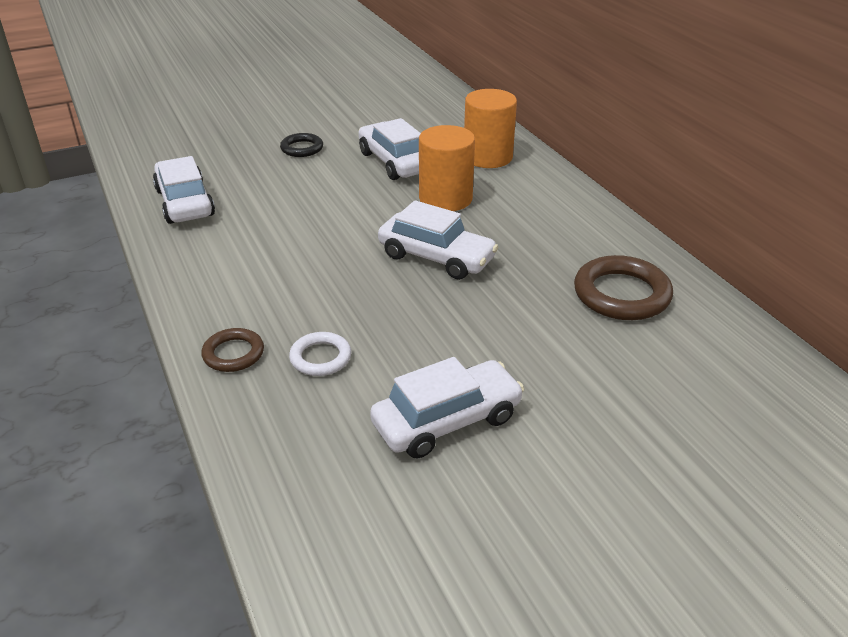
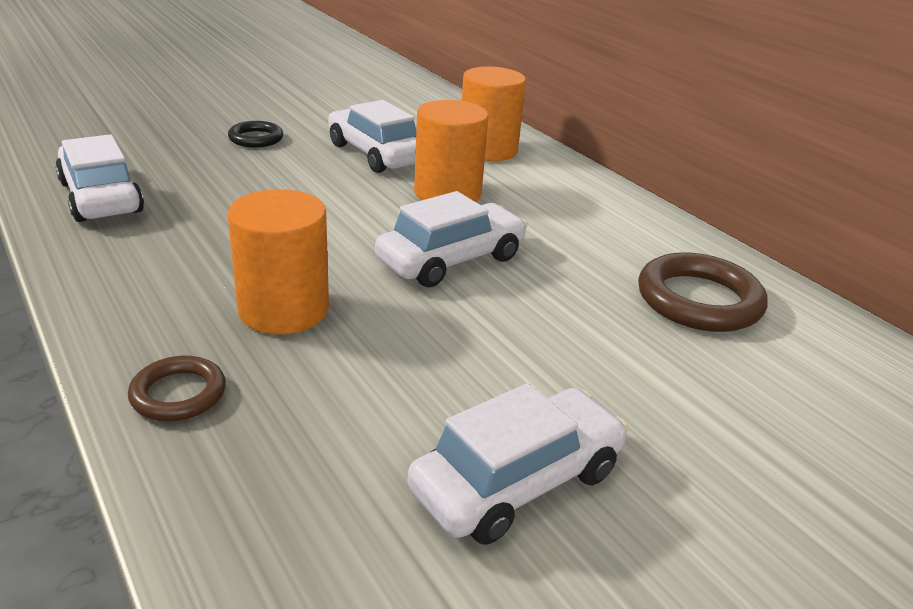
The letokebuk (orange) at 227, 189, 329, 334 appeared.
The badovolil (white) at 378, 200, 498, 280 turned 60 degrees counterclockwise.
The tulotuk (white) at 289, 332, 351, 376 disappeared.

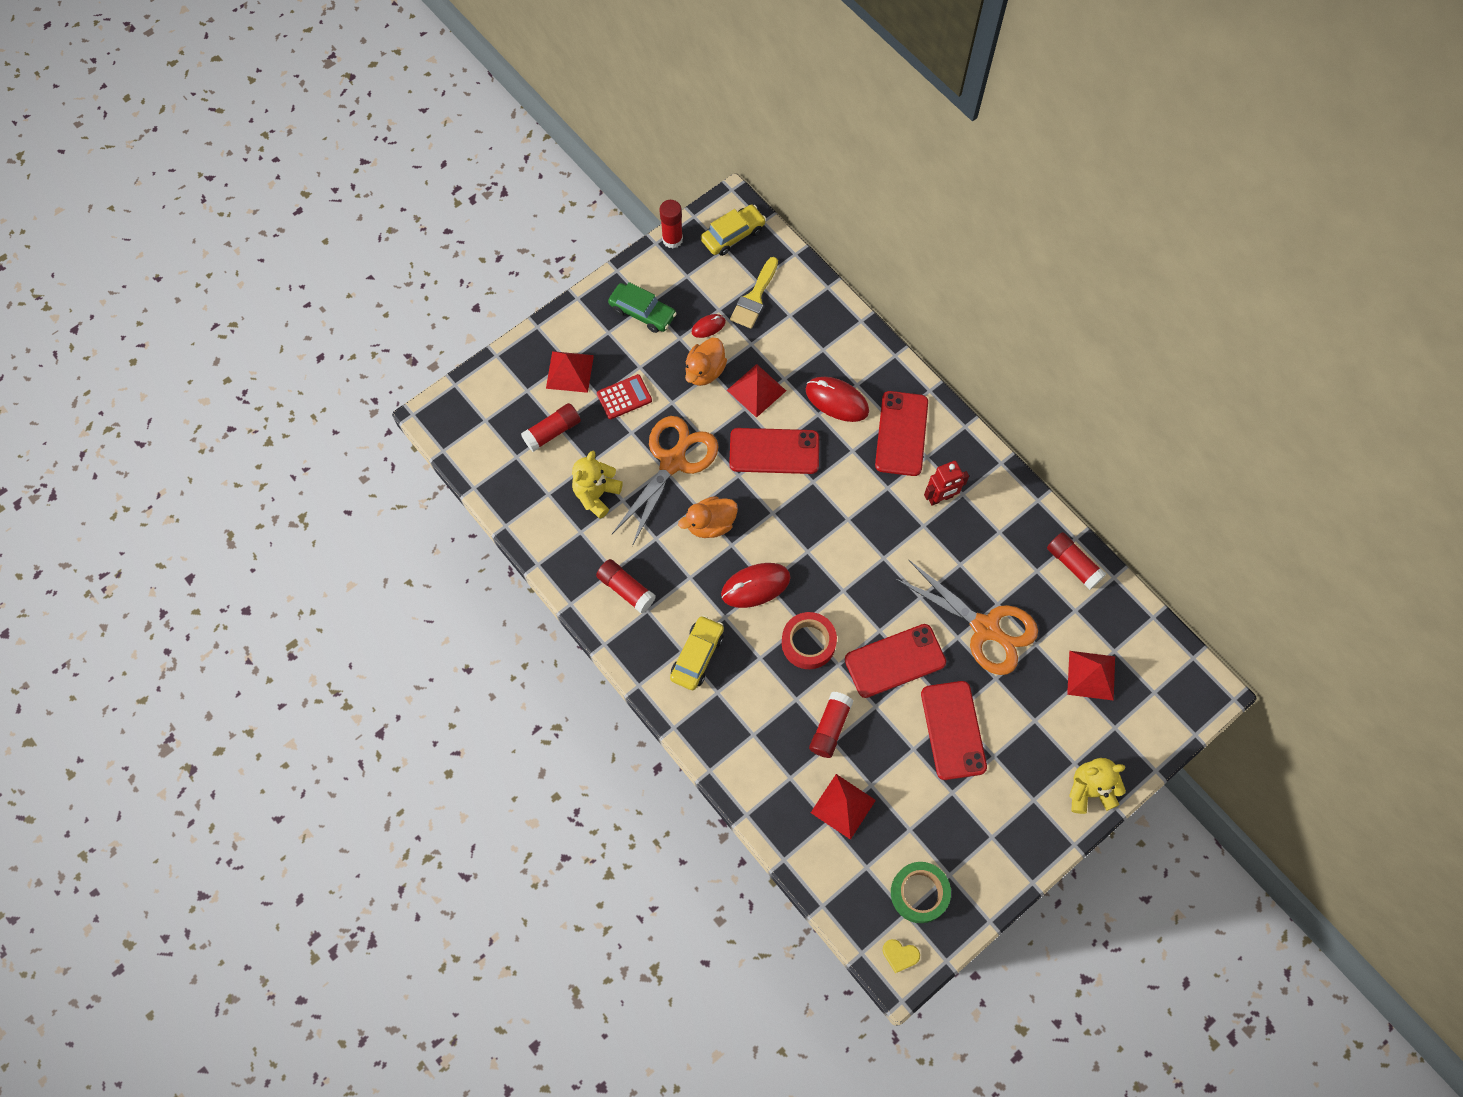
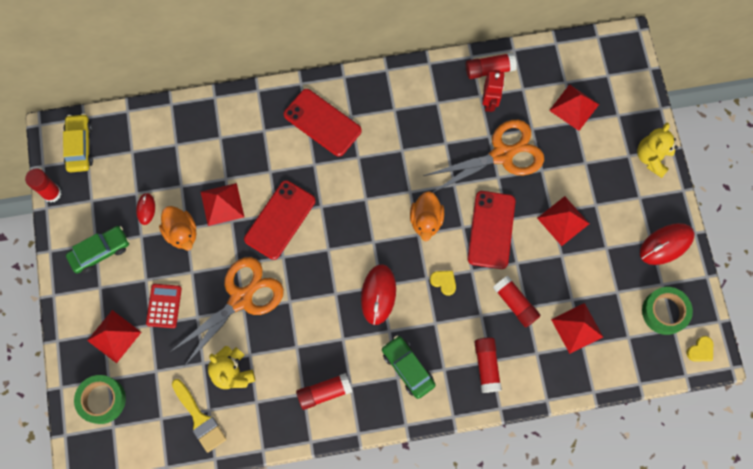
The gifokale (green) at 74, 375, 126, 424 appeared.
The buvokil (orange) at 612, 416, 719, 546 turned 75 degrees clockwise.
The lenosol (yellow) moved from 730, 257, 778, 329 to 172, 379, 227, 453.
The badovolil (yellow) at 670, 615, 724, 690 became the badovolil (green) at 382, 335, 436, 399.
The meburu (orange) moved from 678, 496, 738, 538 to 410, 191, 444, 241.
The gifokale (red) at 782, 612, 837, 669 was replaced by the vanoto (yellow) at 430, 271, 456, 296.
The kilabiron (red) moved from 521, 403, 581, 452 to 474, 337, 502, 393.
The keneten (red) moved from 924, 461, 969, 506 to 482, 70, 505, 112.
The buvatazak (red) at 921, 681, 987, 780 was replaced by the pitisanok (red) at 537, 196, 589, 246.
The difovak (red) moved from 806, 377, 869, 422 to 640, 223, 694, 265.

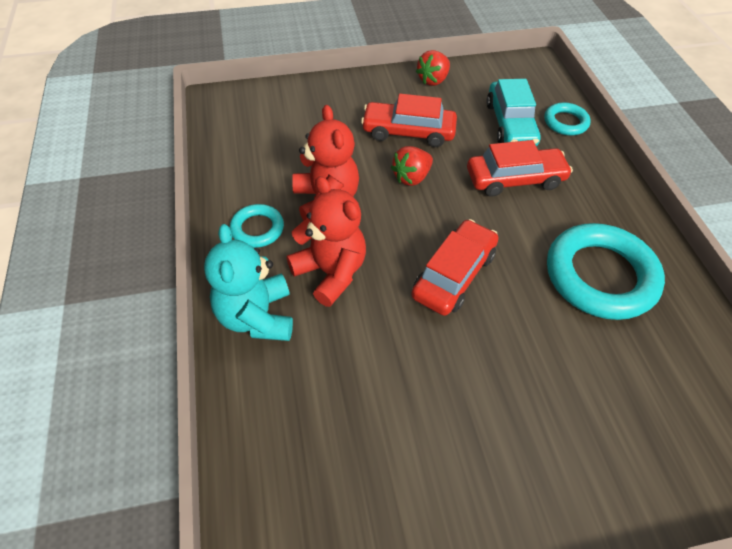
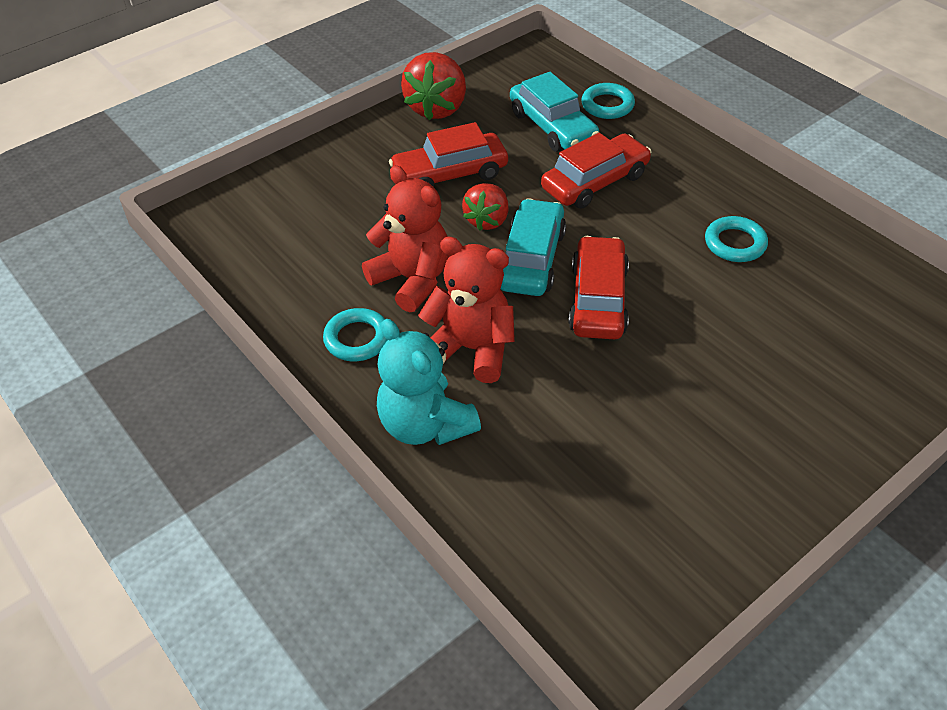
The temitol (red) at 416, 50, 450, 86 changed to 1.55 times the size.
The badovolil (turquoise) at 500, 198, 566, 296 appeared.
The tulotuk (turquoise) at 547, 223, 665, 320 changed to 0.50 times the size.

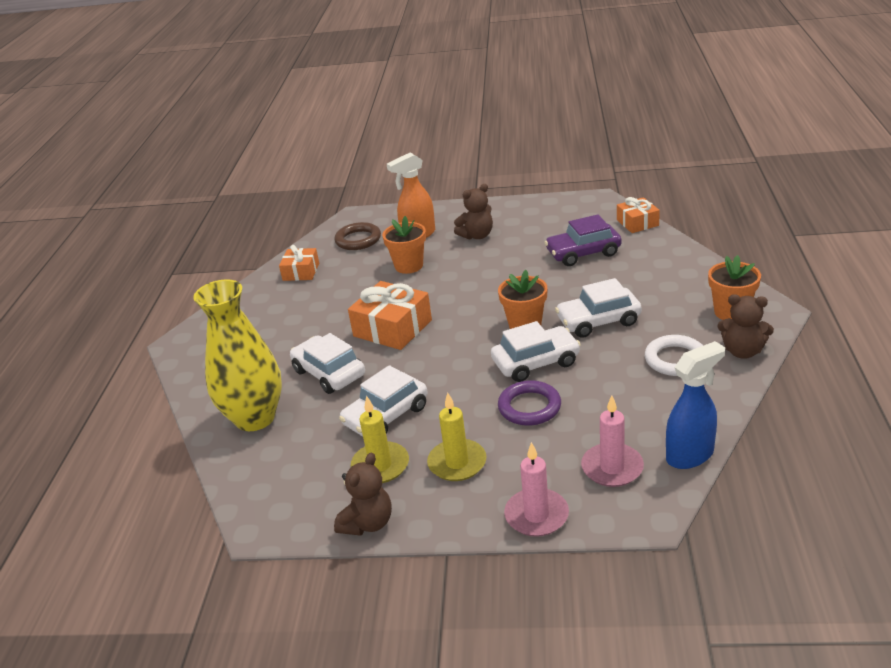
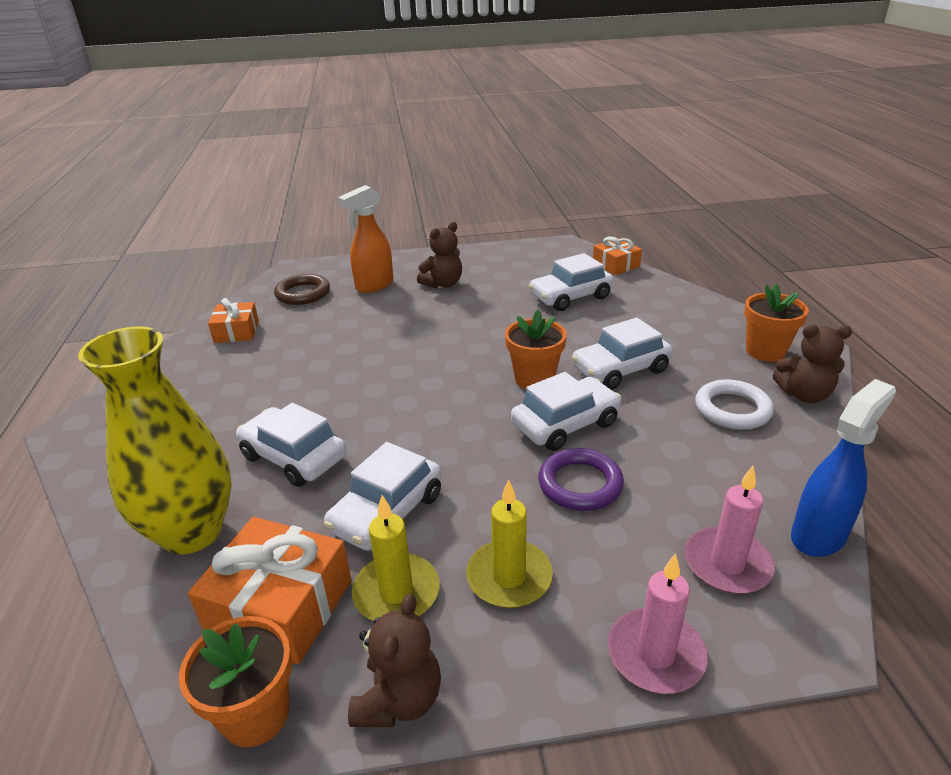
The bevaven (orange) moved from 382, 216, 426, 274 to 179, 616, 292, 747.
The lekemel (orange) moved from 348, 281, 432, 350 to 188, 517, 352, 664.
The badovolil (purple) at 544, 214, 622, 266 became the badovolil (white) at 529, 253, 614, 311.

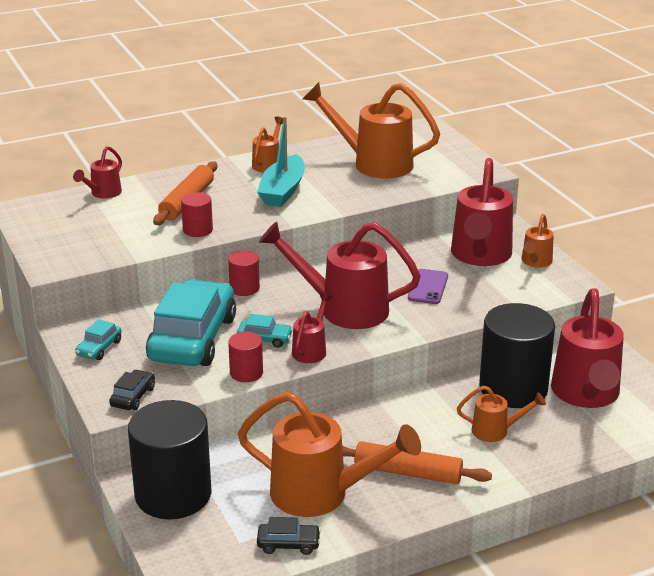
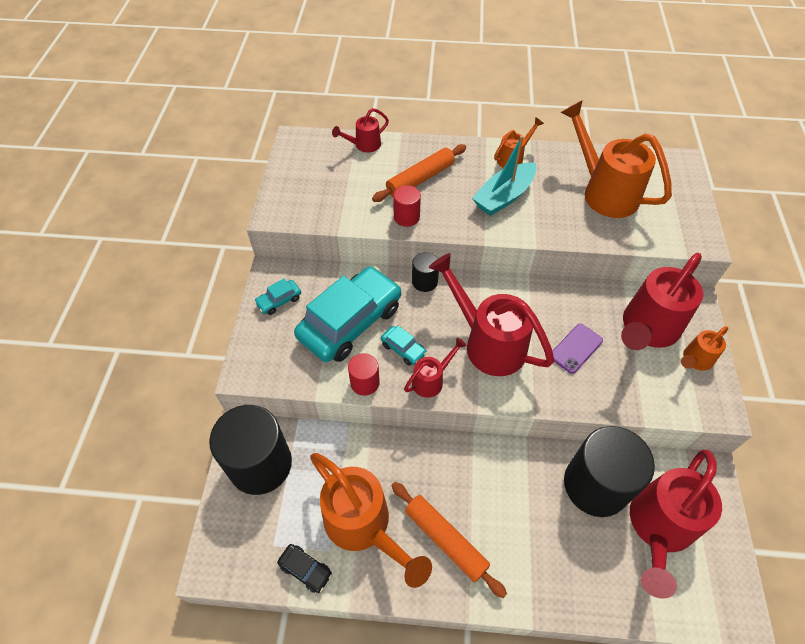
The letokebuk (red) at 228, 251, 260, 296 became the letokebuk (black) at 412, 252, 439, 292.
The badovolil (black) at 109, 369, 155, 410 disappeared.
The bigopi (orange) at 457, 385, 546, 442 disappeared.

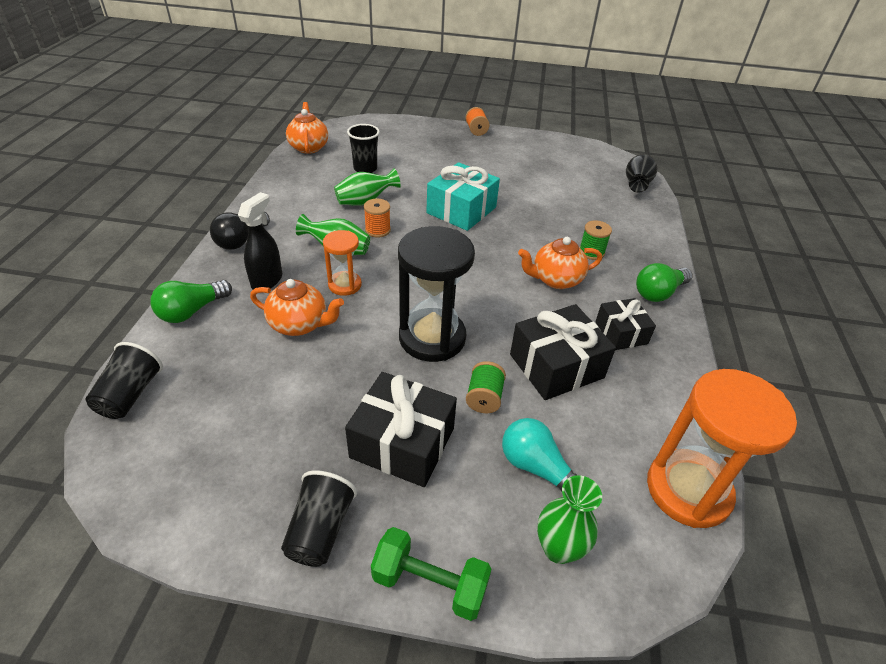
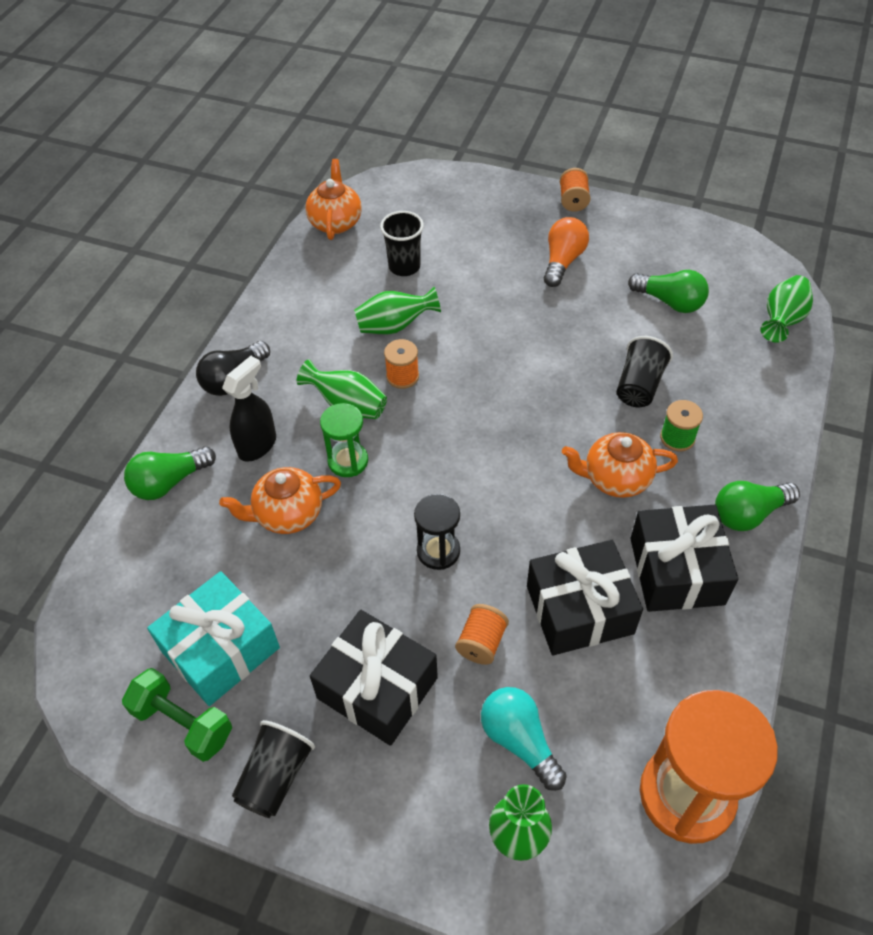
The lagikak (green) moved from 371, 527, 492, 621 to 122, 668, 232, 762.
The lekemel (turquoise) moved from 426, 162, 500, 231 to 147, 571, 280, 706.
The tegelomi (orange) at 250, 279, 344, 336 turned 135 degrees clockwise.
The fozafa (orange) at 323, 230, 362, 296 became the fozafa (green) at 320, 403, 368, 477.
The fozafa (black) at 398, 226, 475, 362 changed to 0.54 times the size.
The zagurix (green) at 466, 361, 506, 413 became the zagurix (orange) at 455, 604, 509, 665.
The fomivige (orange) at 544, 217, 589, 287 appeared.
The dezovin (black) moved from 86, 342, 163, 419 to 617, 336, 673, 407.
The fomivige (green) at 628, 270, 709, 313 appeared.
The lekemel (black) at 595, 298, 656, 350 changed to 1.62 times the size.
The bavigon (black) at 626, 154, 657, 193 became the bavigon (green) at 761, 275, 813, 343.

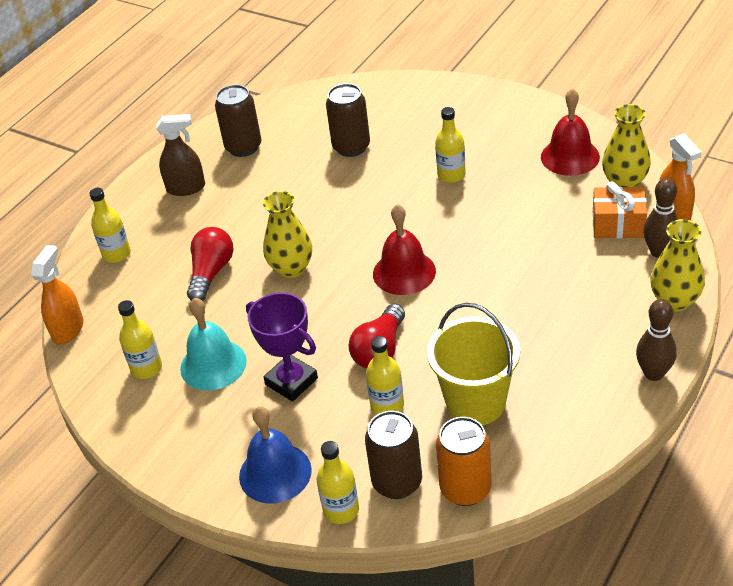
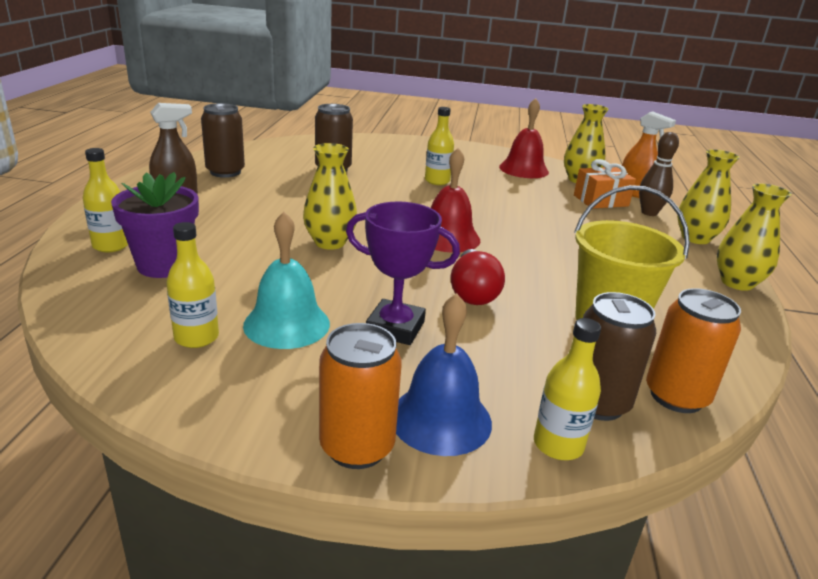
The bevaven (purple) at 111, 172, 199, 278 appeared.
The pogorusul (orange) at 319, 323, 402, 469 appeared.
The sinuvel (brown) at 636, 299, 677, 381 was replaced by the bavigon (yellow) at 716, 183, 792, 291.
The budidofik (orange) at 31, 245, 83, 344 disappeared.
The fomivige (red) at 187, 227, 234, 301 disappeared.
The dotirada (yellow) at 366, 336, 404, 415 disappeared.

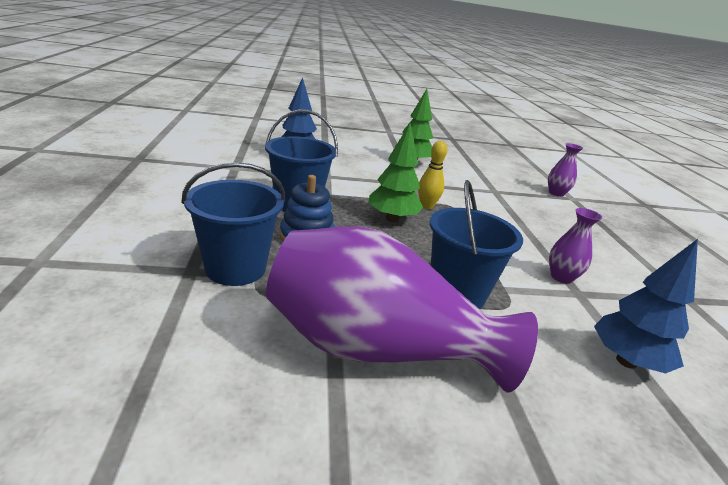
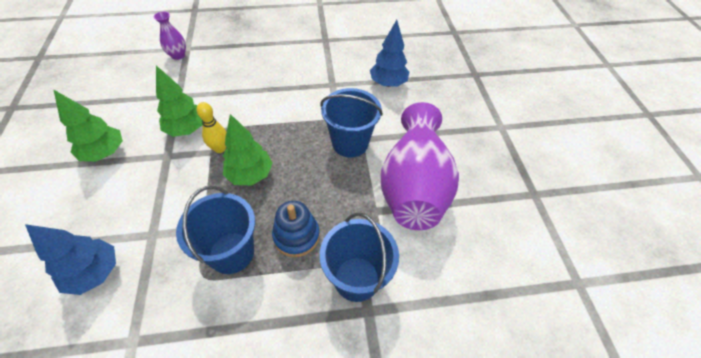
The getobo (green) at 156, 65, 203, 137 appeared.
The bavigon (purple) at 549, 208, 602, 284 disappeared.

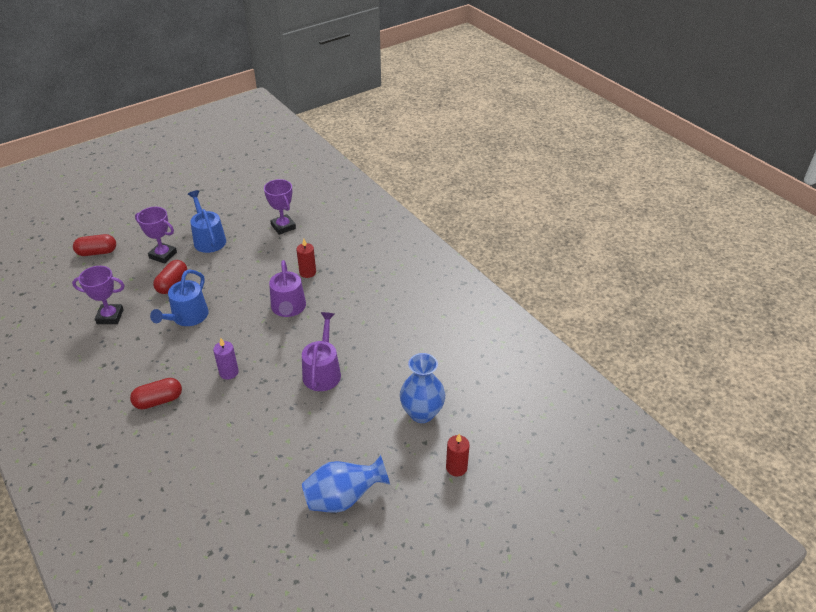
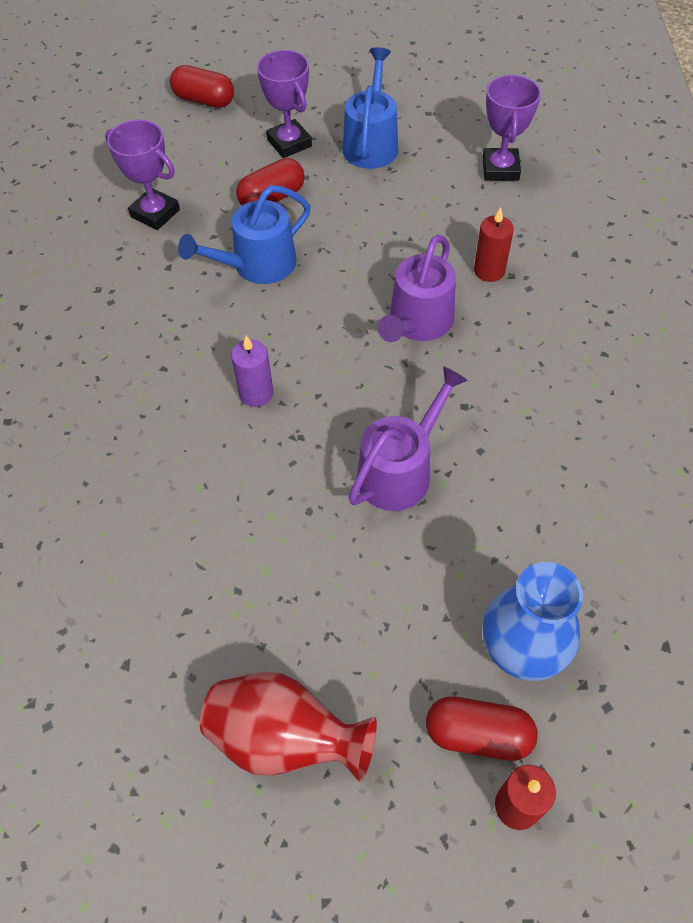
The bavigon (blue) at 302, 455, 390, 513 became the bavigon (red) at 200, 672, 377, 782.
The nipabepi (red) moved from 130, 378, 182, 409 to 426, 696, 538, 761.

